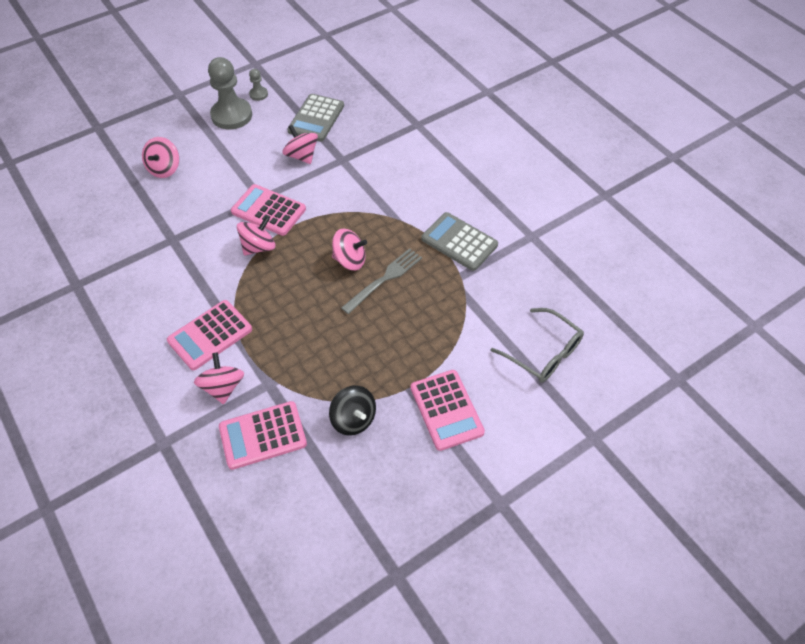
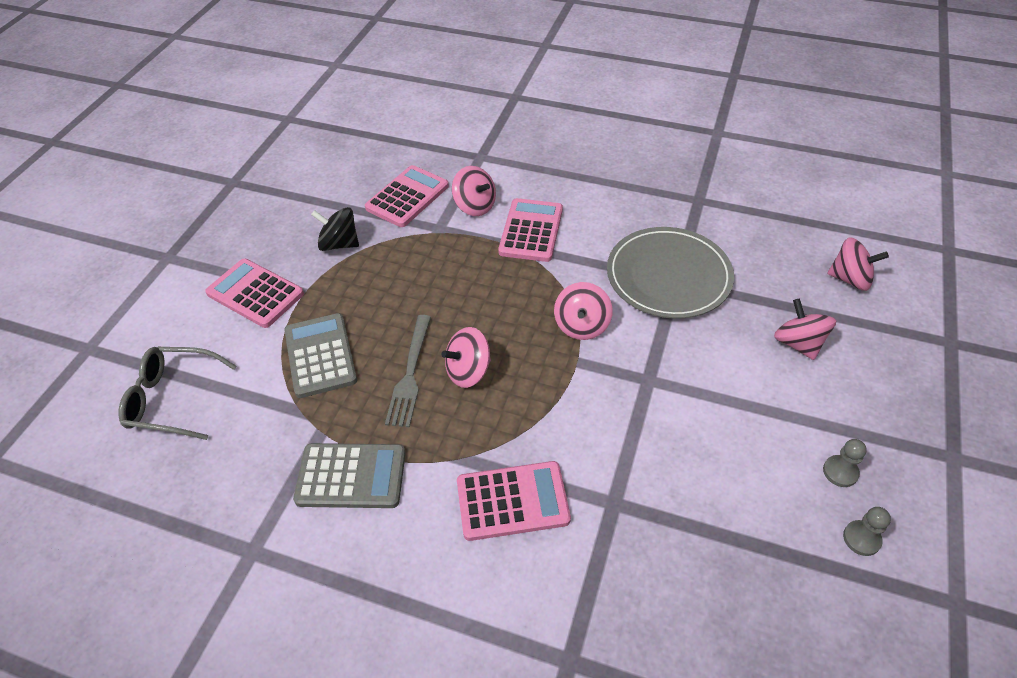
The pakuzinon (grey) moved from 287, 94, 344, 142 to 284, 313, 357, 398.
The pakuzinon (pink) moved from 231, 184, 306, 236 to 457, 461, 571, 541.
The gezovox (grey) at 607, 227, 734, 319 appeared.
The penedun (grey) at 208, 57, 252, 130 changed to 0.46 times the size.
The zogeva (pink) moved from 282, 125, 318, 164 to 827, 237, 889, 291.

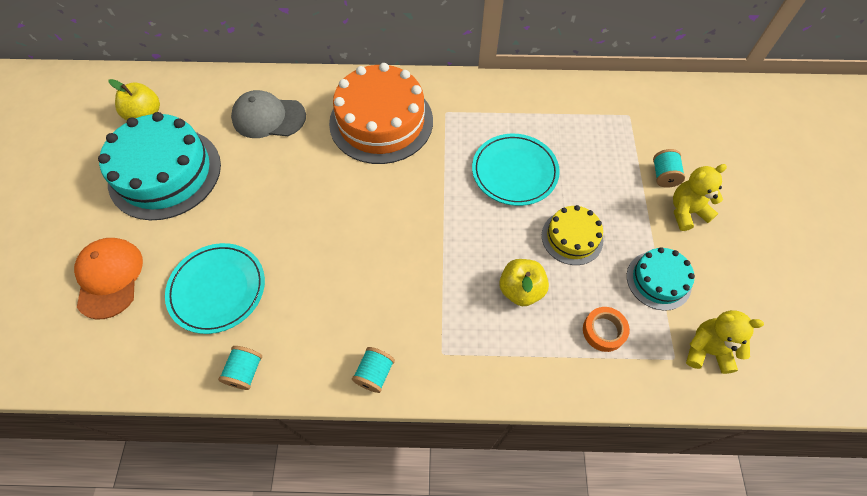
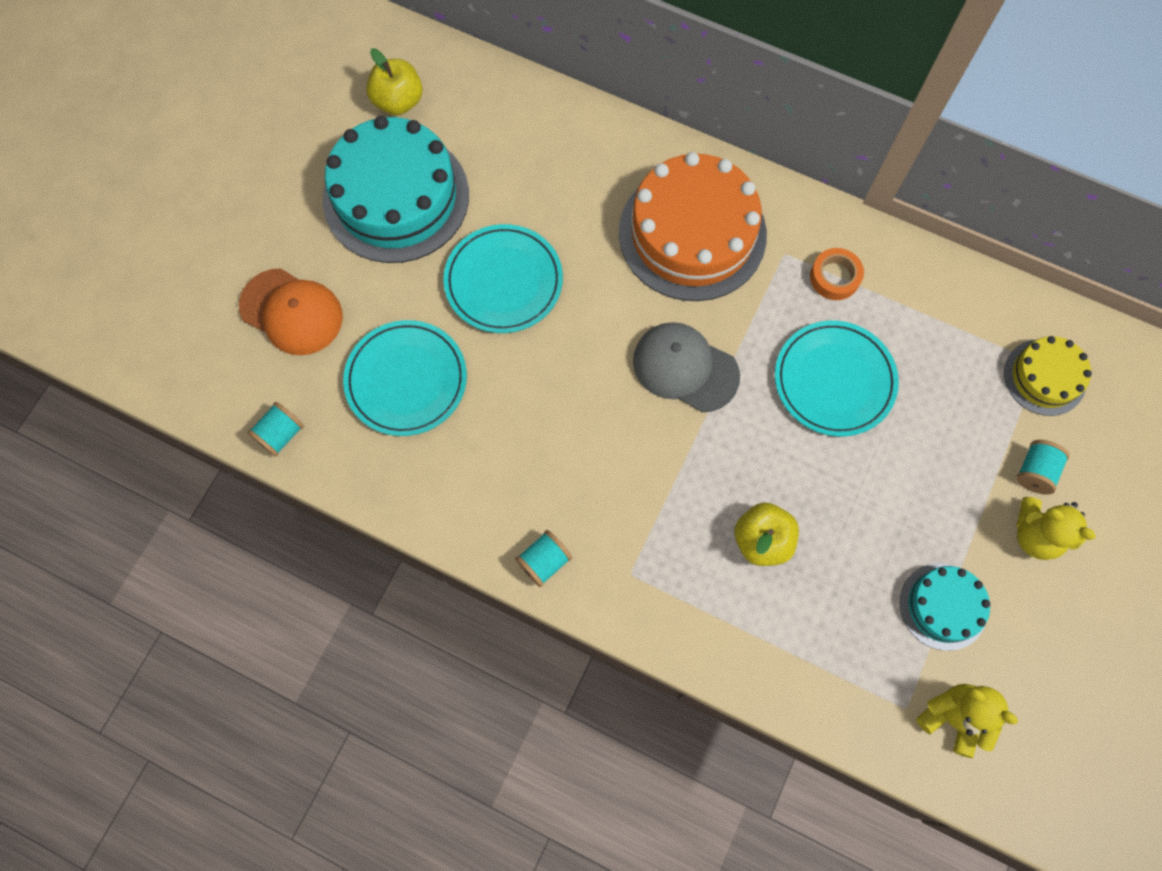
The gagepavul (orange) at 74, 238, 143, 319 turned 105 degrees clockwise.
The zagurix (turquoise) moved from 218, 346, 262, 390 to 247, 402, 304, 457.
The gezovox (turquoise) at 443, 224, 563, 333 appeared.
The gagepavul (grey) moved from 231, 90, 306, 138 to 633, 322, 740, 412.
The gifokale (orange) moved from 583, 307, 630, 352 to 810, 248, 864, 300.
The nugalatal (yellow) moved from 542, 205, 603, 265 to 1004, 336, 1092, 416.
The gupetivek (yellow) at 673, 164, 727, 231 turned 150 degrees counterclockwise.

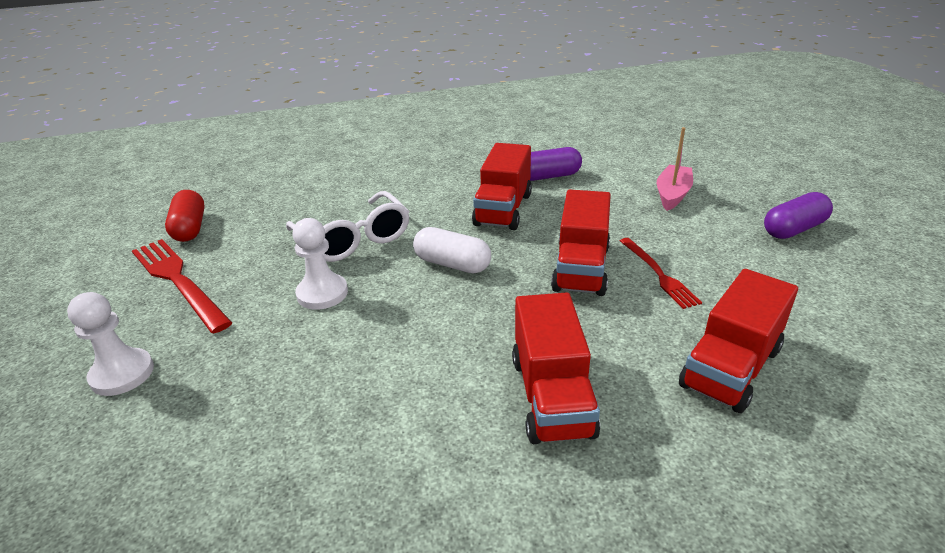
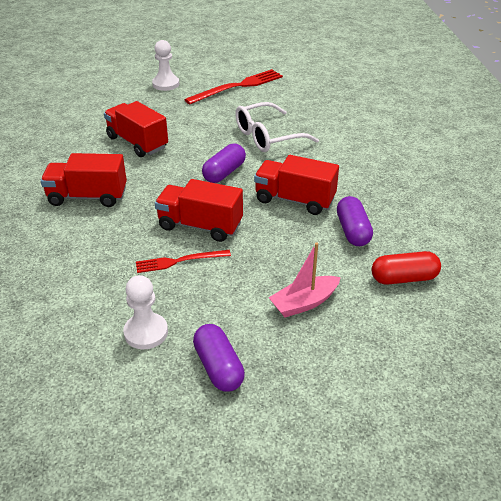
The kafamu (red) moved from 679, 269, 798, 413 to 104, 101, 168, 157.
The penedun (white) moved from 292, 218, 348, 310 to 123, 275, 168, 349.
The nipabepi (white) at 413, 227, 491, 273 became the nipabepi (purple) at 202, 143, 246, 183.
The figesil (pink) at 657, 127, 693, 211 turned 120 degrees clockwise.
The nipabepi (red) moved from 165, 190, 205, 242 to 371, 251, 441, 285.

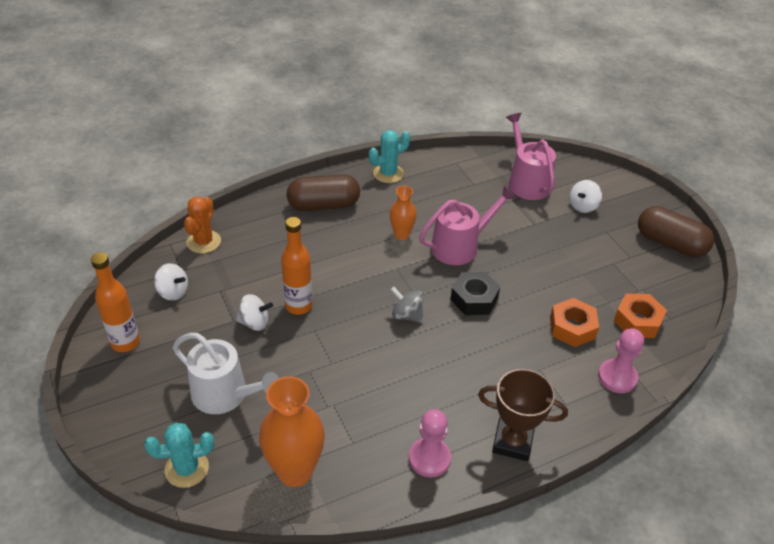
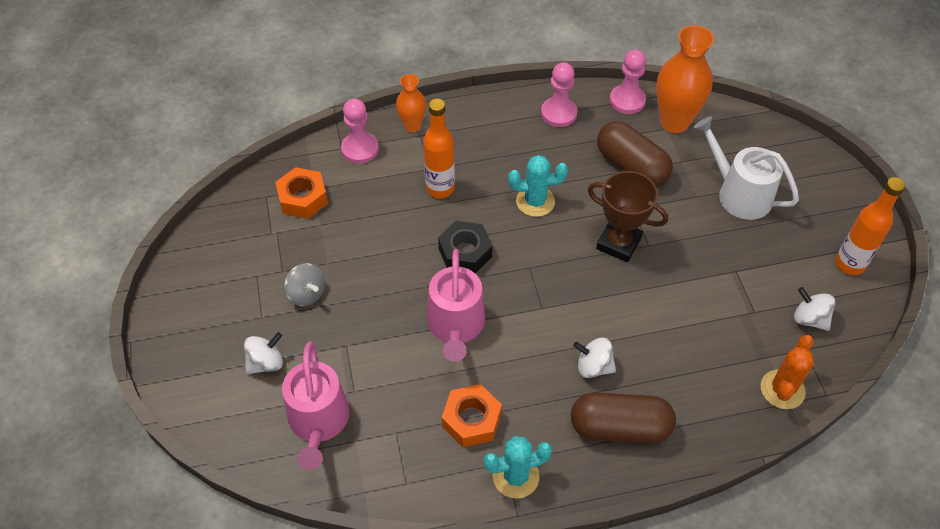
The zogeva (grey) moved from 391, 287, 423, 323 to 284, 263, 325, 306.
The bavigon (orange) moved from 390, 186, 417, 240 to 396, 74, 426, 132.
The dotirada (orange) moved from 281, 217, 313, 315 to 423, 99, 455, 198.
The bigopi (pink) at 419, 186, 516, 265 turned 75 degrees counterclockwise.
The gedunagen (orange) moved from 550, 298, 599, 347 to 442, 384, 502, 447.
The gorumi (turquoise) moved from 144, 423, 214, 488 to 508, 155, 568, 217.
The zogeva (white) moved from 236, 294, 273, 331 to 573, 338, 616, 378.
The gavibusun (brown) moved from 478, 369, 568, 461 to 588, 171, 668, 262.
The nipabepi (brown) moved from 638, 206, 714, 257 to 597, 121, 673, 187.
The penedun (pink) at 610, 49, 646, 114 appeared.

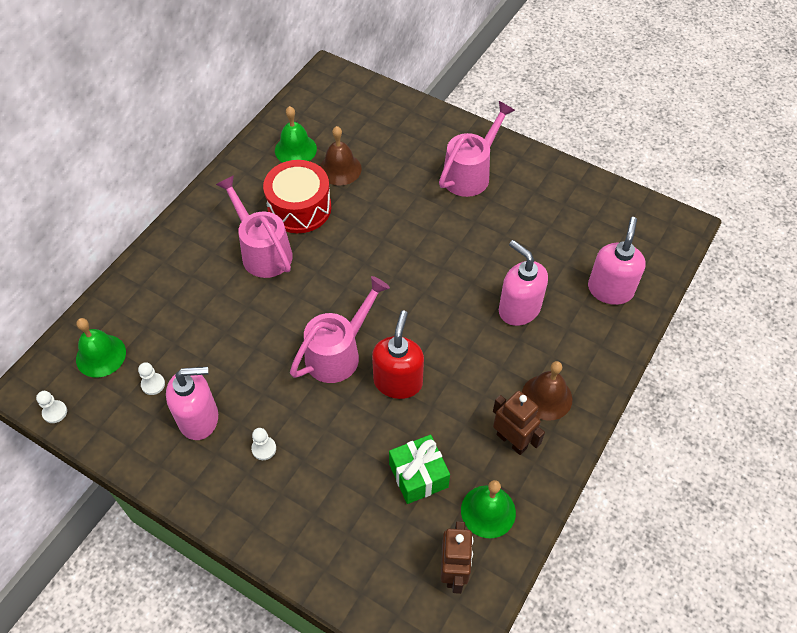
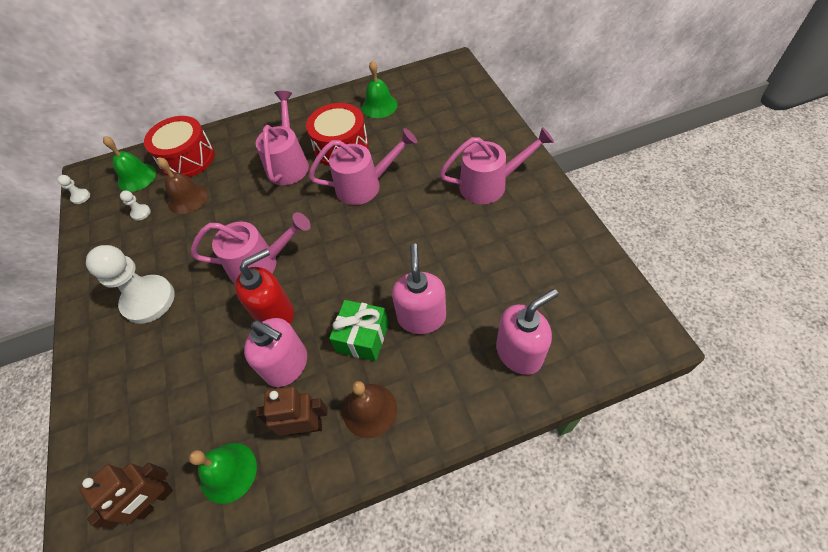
The penedun (white) at 251, 428, 276, 460 changed to 2.42 times the size.
The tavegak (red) at 144, 116, 215, 178 appeared.
The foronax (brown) moved from 320, 126, 362, 186 to 157, 157, 208, 214.
The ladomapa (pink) moved from 166, 367, 218, 440 to 244, 318, 307, 387.
The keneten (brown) at 493, 391, 545, 455 turned 90 degrees counterclockwise.
The bigopi (pink) at 308, 128, 417, 205 appeared.
The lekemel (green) moved from 389, 435, 450, 504 to 329, 300, 389, 361.

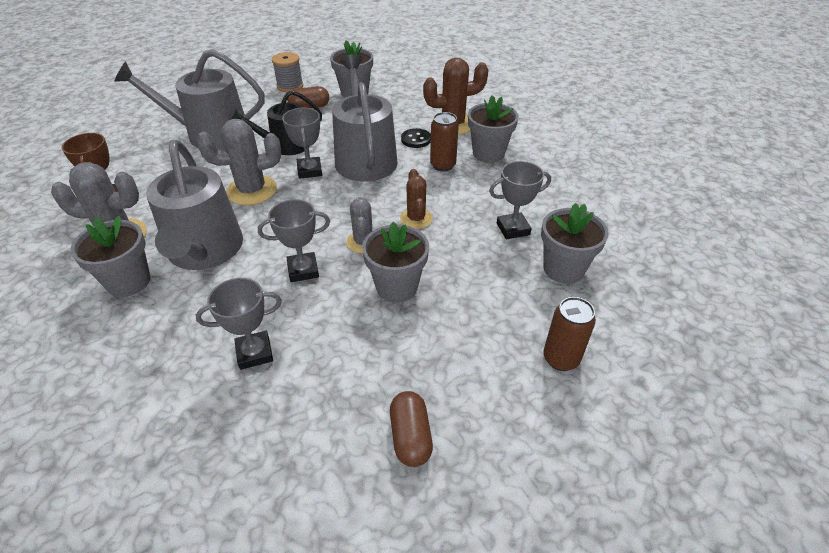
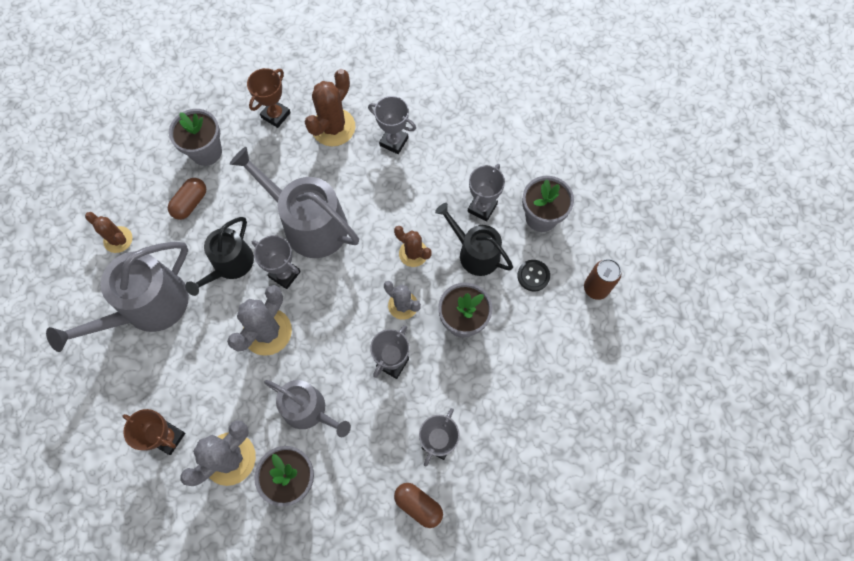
The gorumi (brown) at 85, 212, 133, 253 appeared.
The gavibusun (brown) at 247, 68, 291, 128 appeared.
The bigopi (grey) at 146, 140, 243, 270 changed to 0.64 times the size.
The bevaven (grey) at 468, 95, 519, 163 was replaced by the gavibusun (grey) at 368, 96, 416, 154.
The nipabepi (brown) moved from 390, 391, 433, 467 to 394, 483, 443, 528.
The bigopi (black) at 435, 203, 513, 276 appeared.
The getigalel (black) moved from 401, 128, 431, 148 to 517, 260, 550, 291.
The zagurix (grey) at 272, 52, 303, 92 disappeared.
The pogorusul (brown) at 430, 112, 459, 172 disappeared.

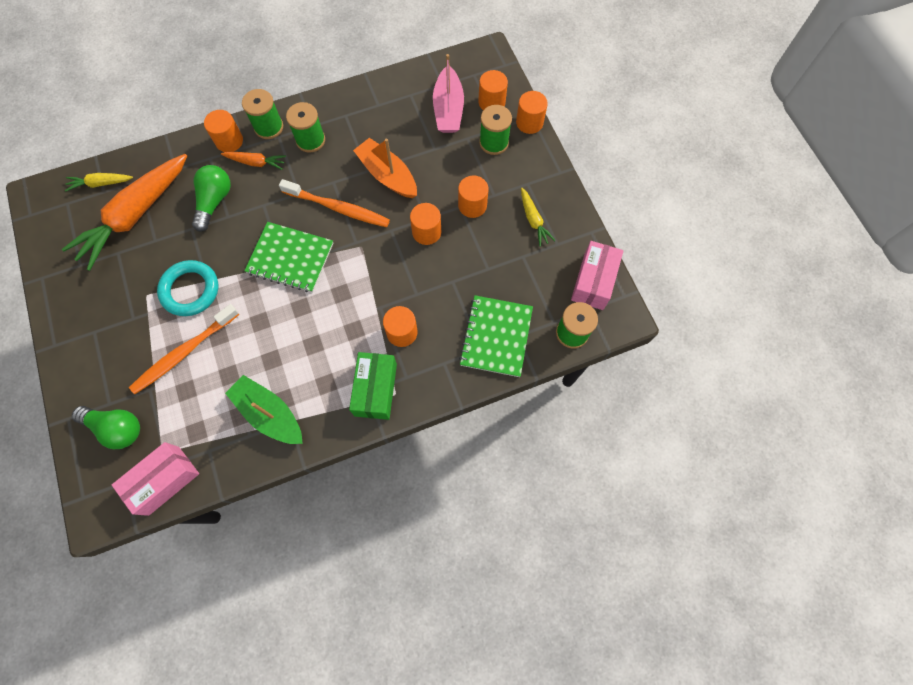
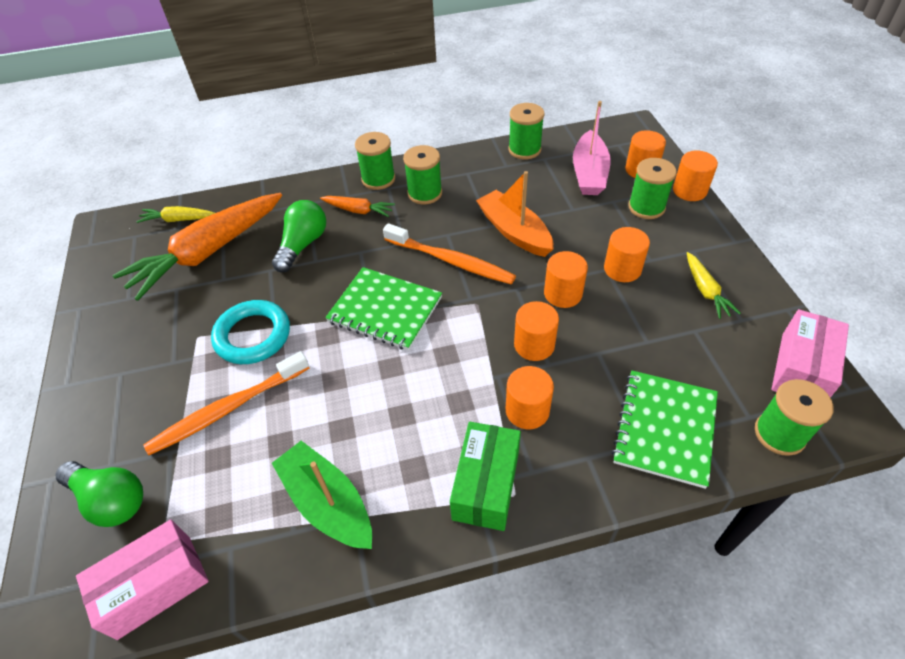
The zagurix (green) at 508, 103, 545, 160 appeared.
The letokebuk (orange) moved from 204, 110, 243, 152 to 514, 301, 559, 361.

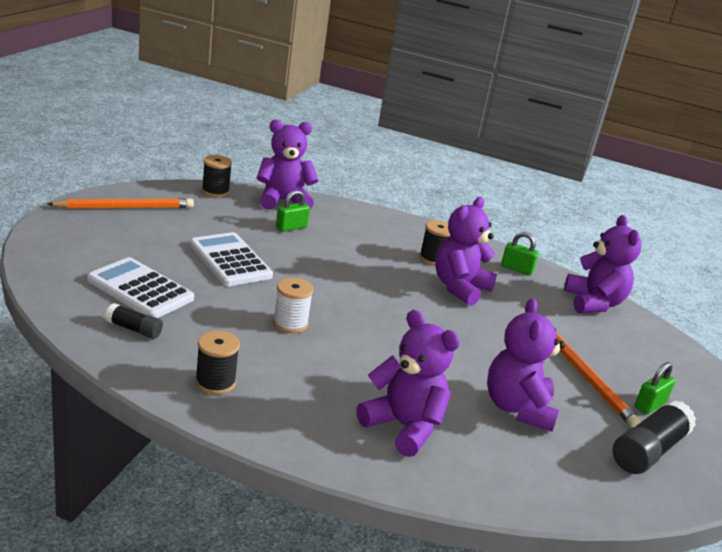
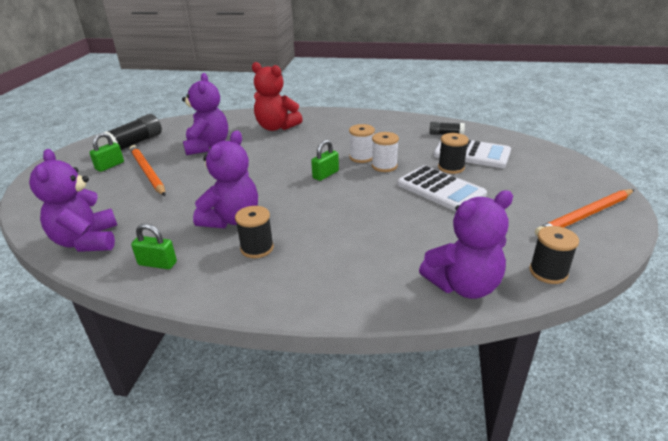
The gupetivek (purple) at 356, 310, 460, 457 became the gupetivek (red) at 252, 62, 303, 131.
The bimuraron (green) moved from 276, 190, 310, 232 to 311, 140, 339, 181.
The zagurix (white) at 372, 132, 399, 172 appeared.
The zagurix (black) moved from 195, 331, 240, 395 to 438, 133, 469, 174.

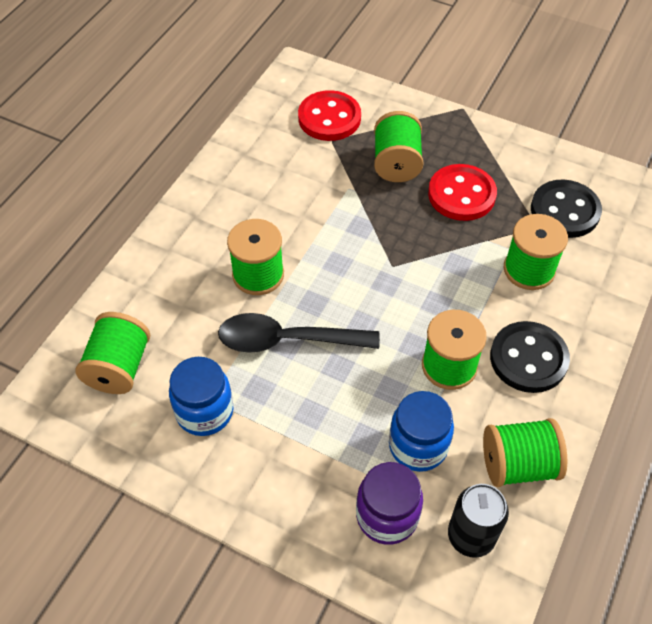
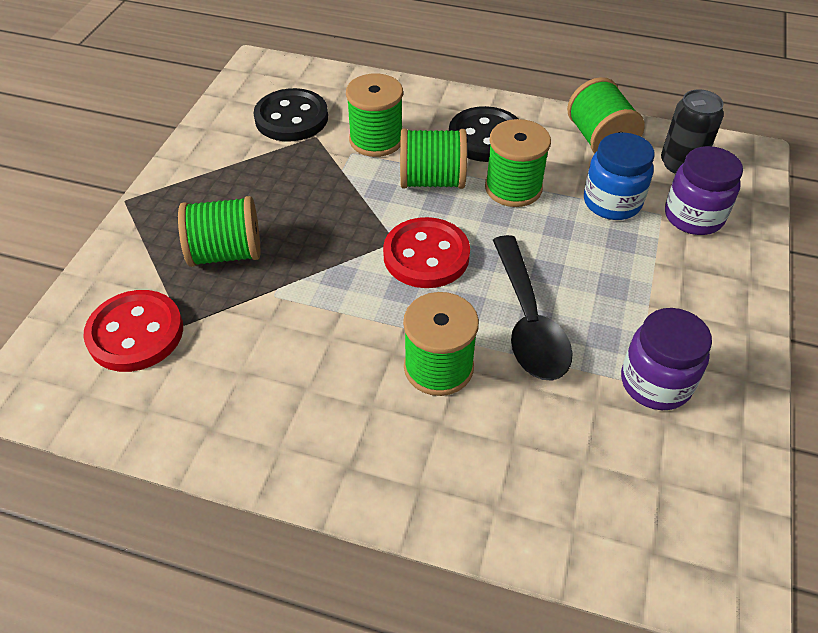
The getigalel (red) moved from 428, 164, 497, 221 to 383, 217, 470, 288.
The zagurix (green) moved from 76, 312, 150, 394 to 400, 128, 467, 189.
The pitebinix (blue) at 169, 357, 233, 436 became the pitebinix (purple) at 621, 308, 712, 410.

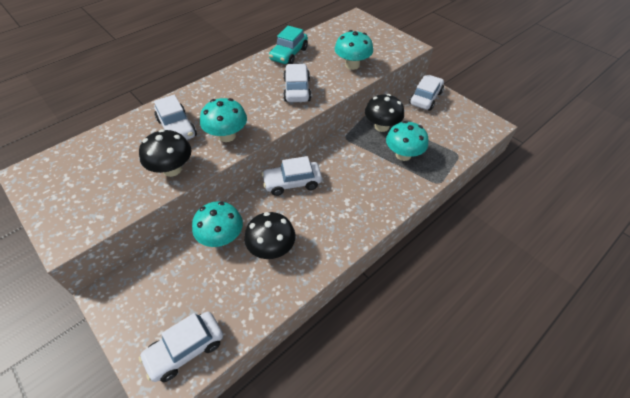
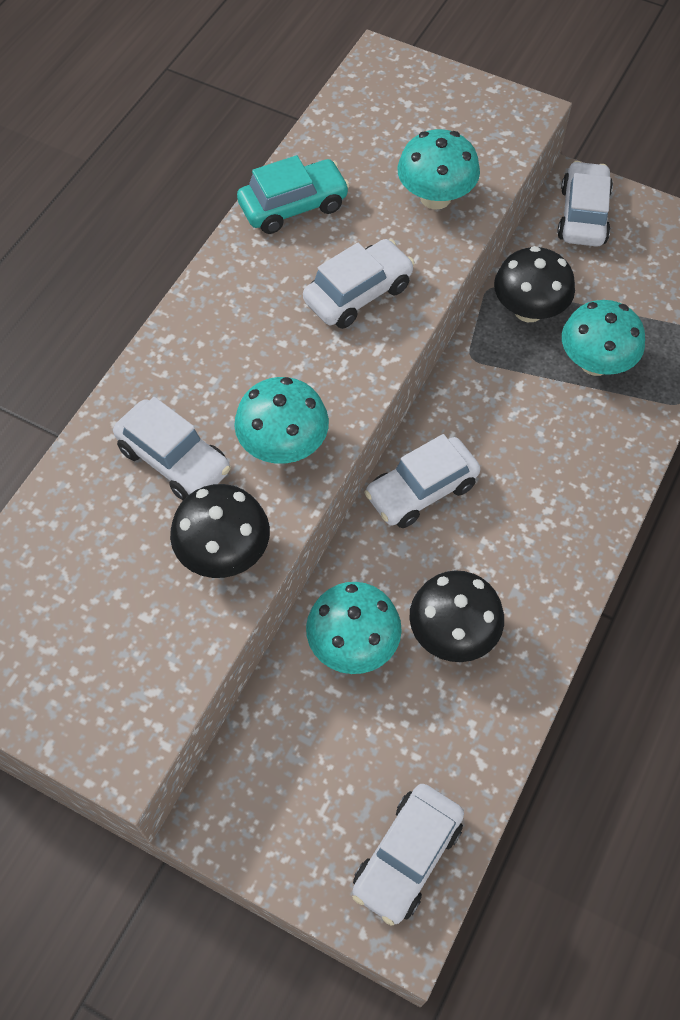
The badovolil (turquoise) at 269, 26, 308, 64 turned 120 degrees counterclockwise.
The badovolil (white) at 283, 64, 311, 102 turned 75 degrees clockwise.

